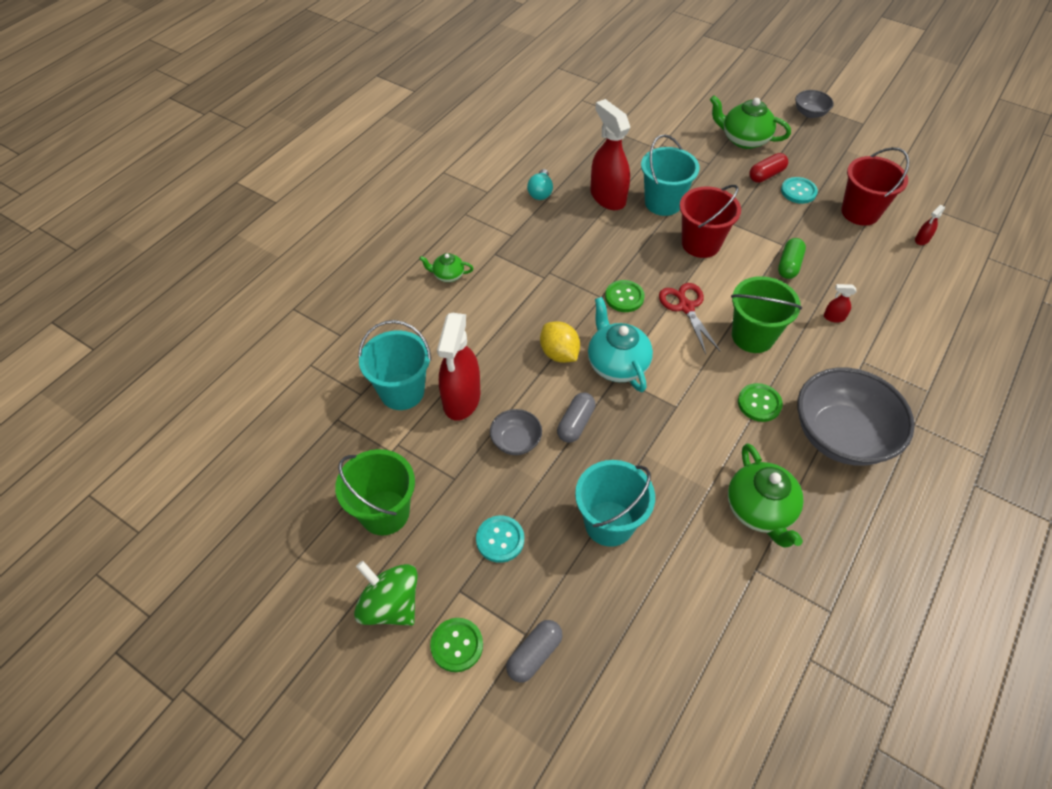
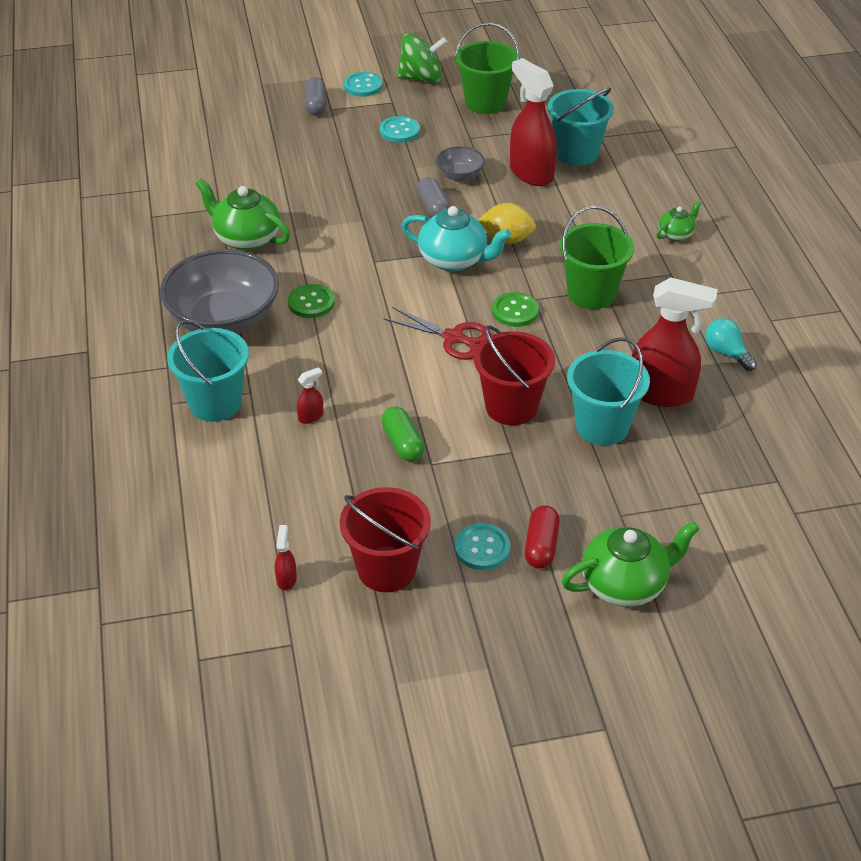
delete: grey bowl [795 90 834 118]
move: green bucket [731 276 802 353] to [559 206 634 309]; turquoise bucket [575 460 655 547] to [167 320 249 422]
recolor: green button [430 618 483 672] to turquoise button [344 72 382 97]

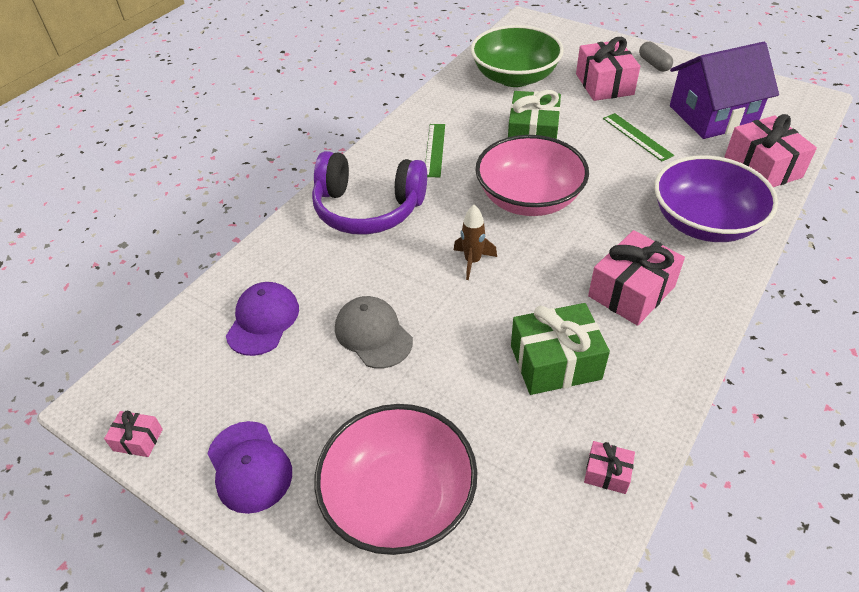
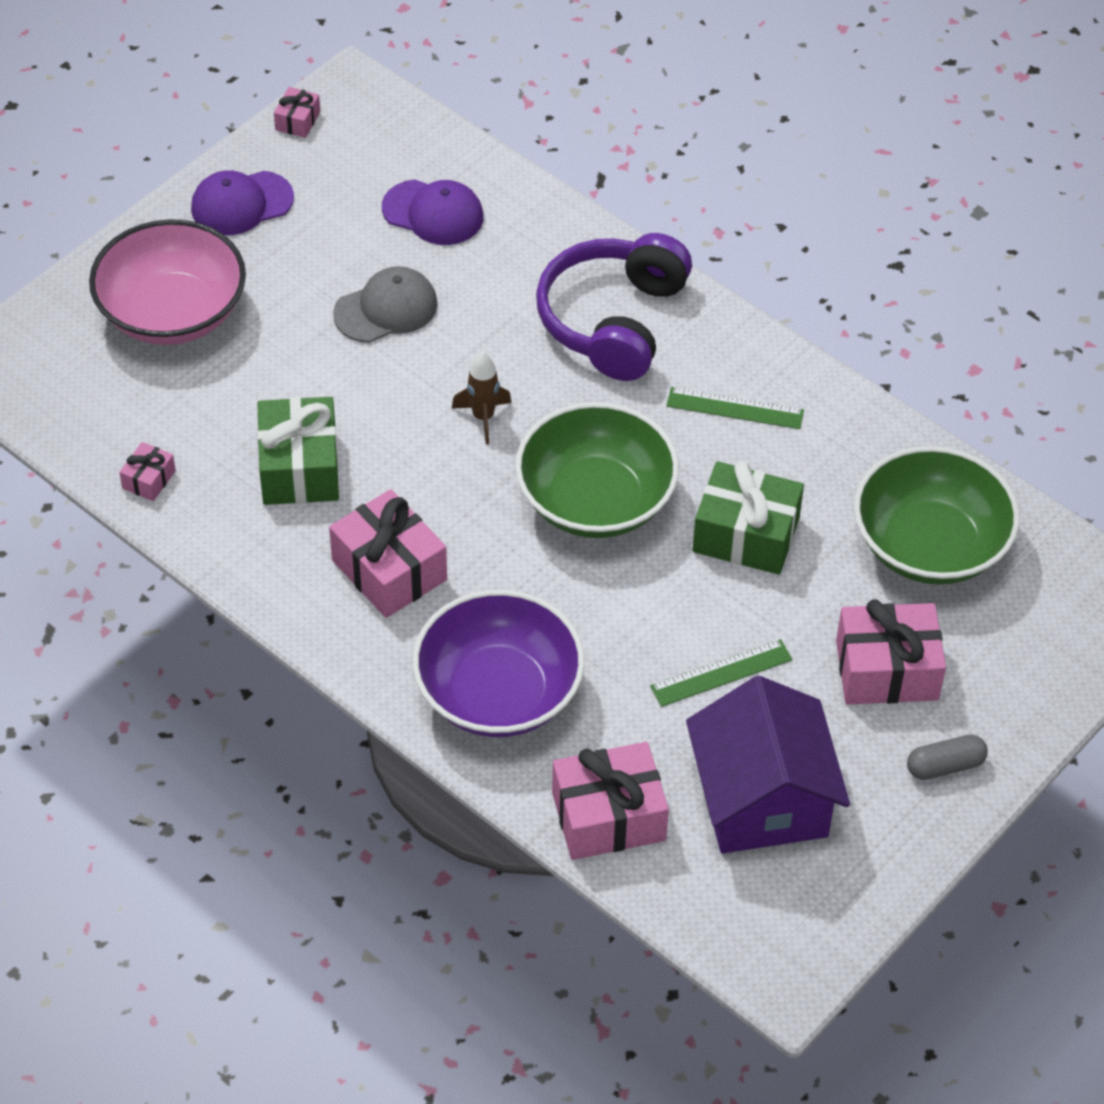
recolor: pink bowl [475 135 589 216] to green bowl [515 402 679 538]

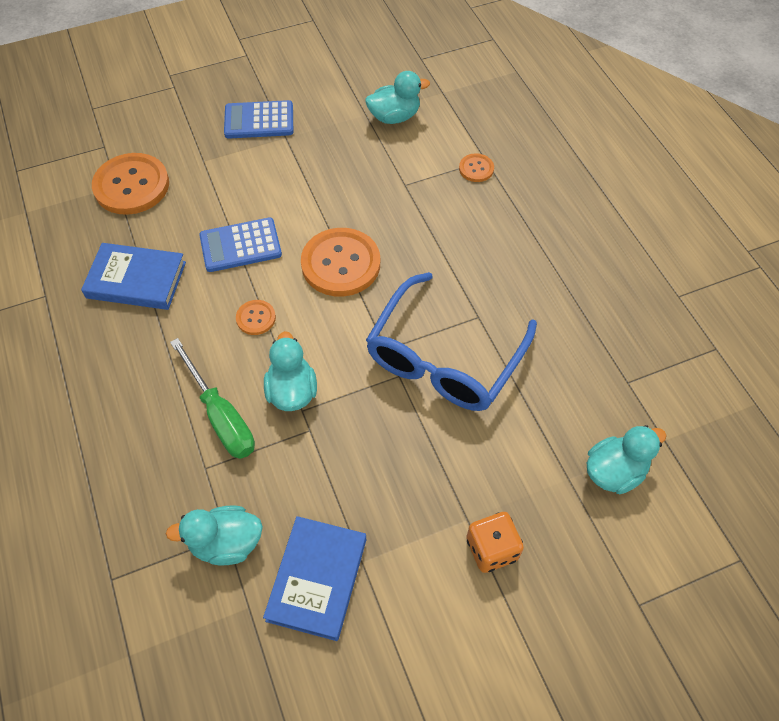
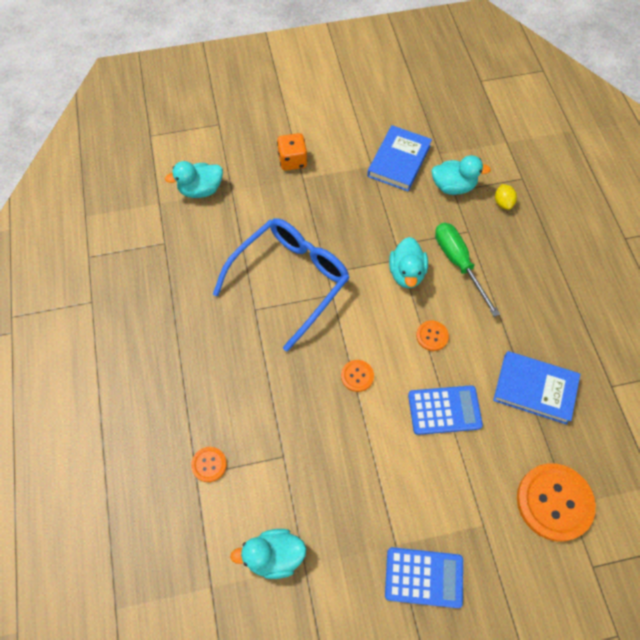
insert: yellow lemon [495 184 517 210]
resize: orange button [301 228 380 297] = [341 360 374 392] x0.48

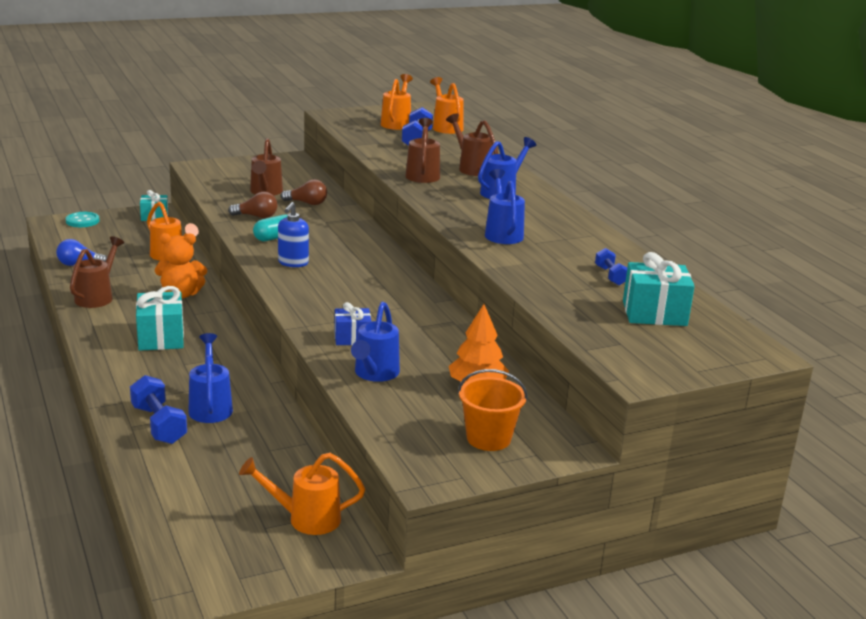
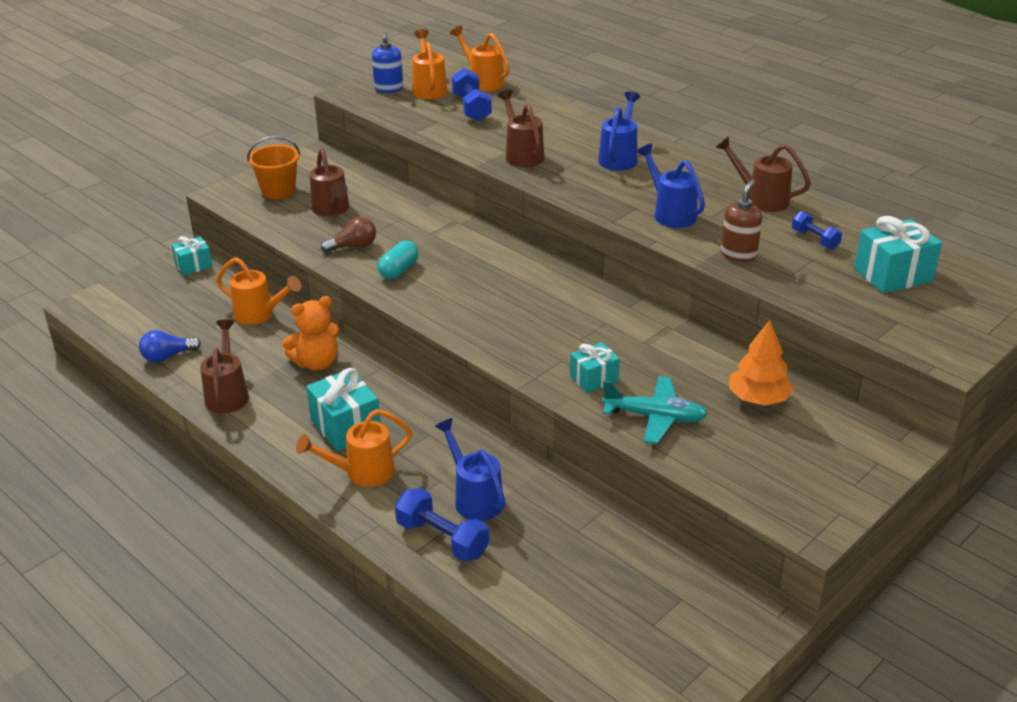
delete: brown light bulb [281 179 327 205]; turquoise button [66 212 100 227]
insert: brown soap dispenser [721 180 762 262]
move: brown watering can [446 113 498 176] to [716 136 811 212]; blue soap dispenser [278 202 309 267] to [372 31 403 93]; orange bucket [458 369 528 451] to [247 136 300 199]; orange watering can [239 453 365 535] to [296 409 412 487]
replace: blue watering can [351 302 400 382] to turquoise plane [602 376 708 444]
recolor: blue gift [334 302 372 345] to turquoise gift [570 342 620 393]

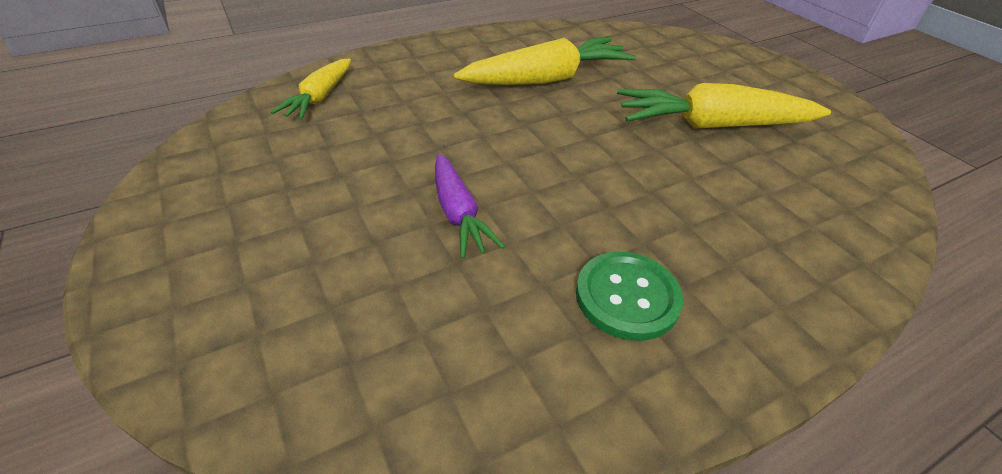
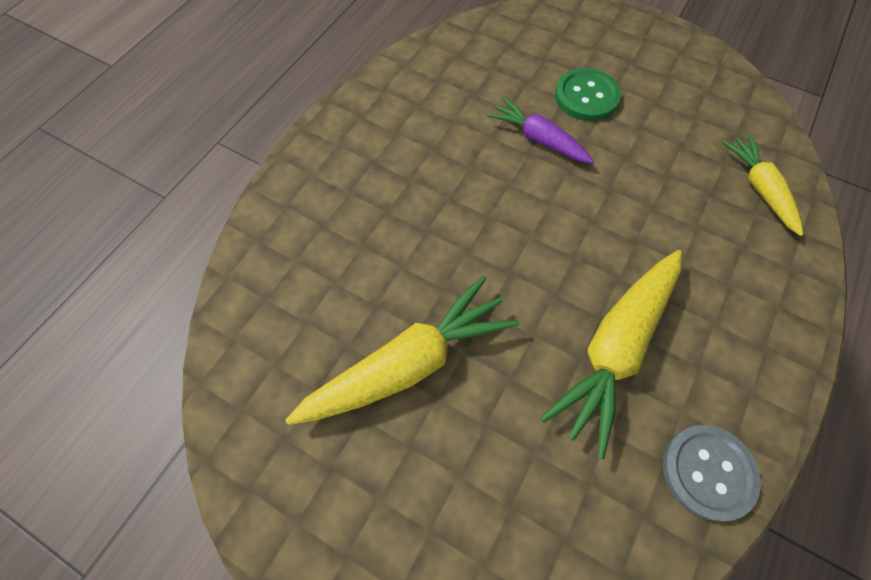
insert: grey button [663 425 761 522]
move: green button [576 252 683 341] to [555 68 621 121]

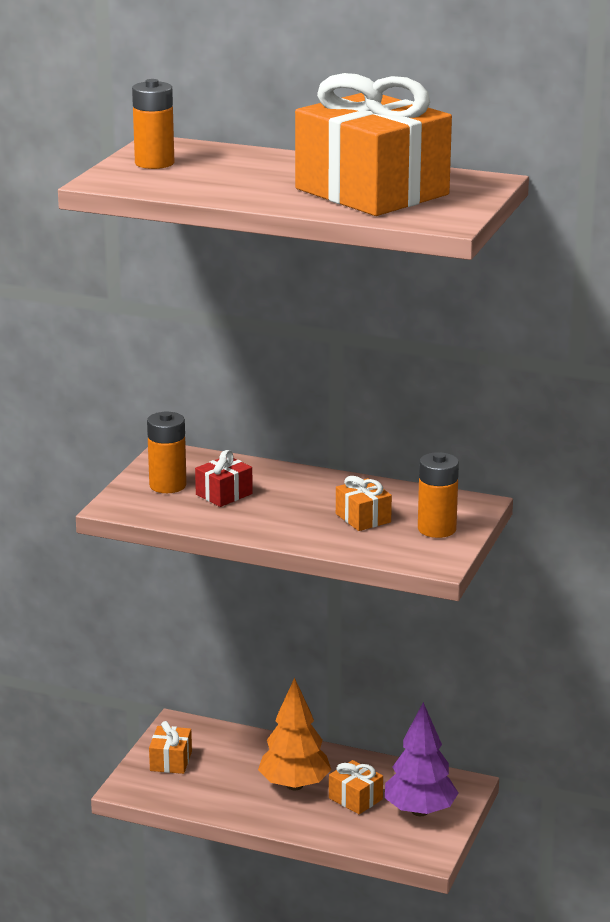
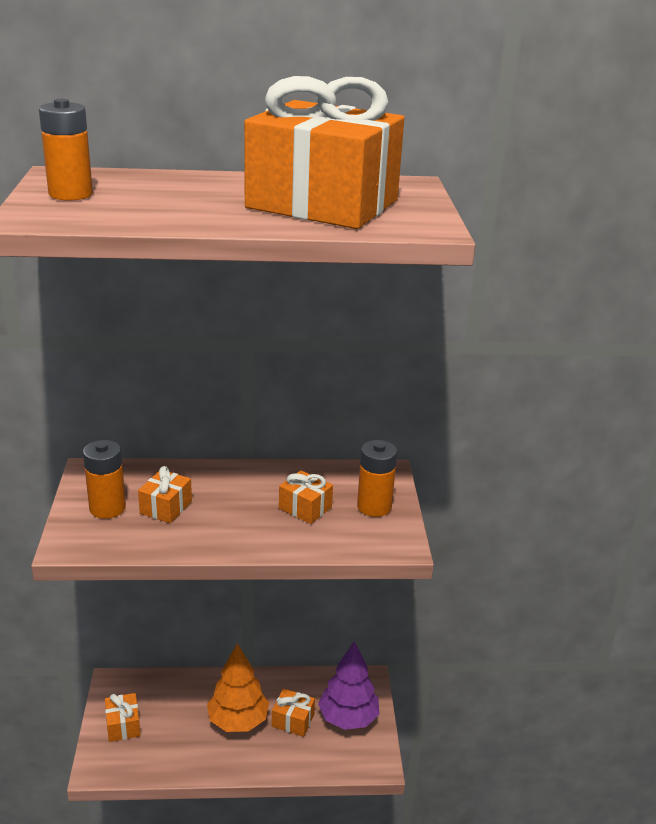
recolor: red gift [195 450 253 507] to orange gift [138 466 192 523]

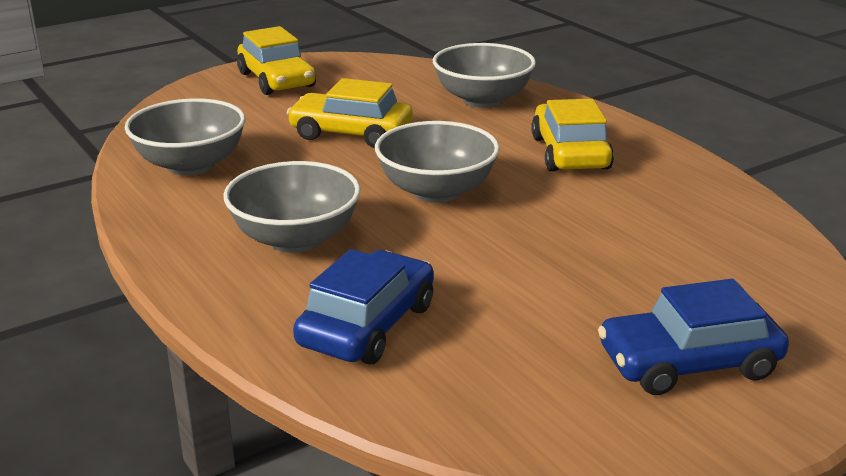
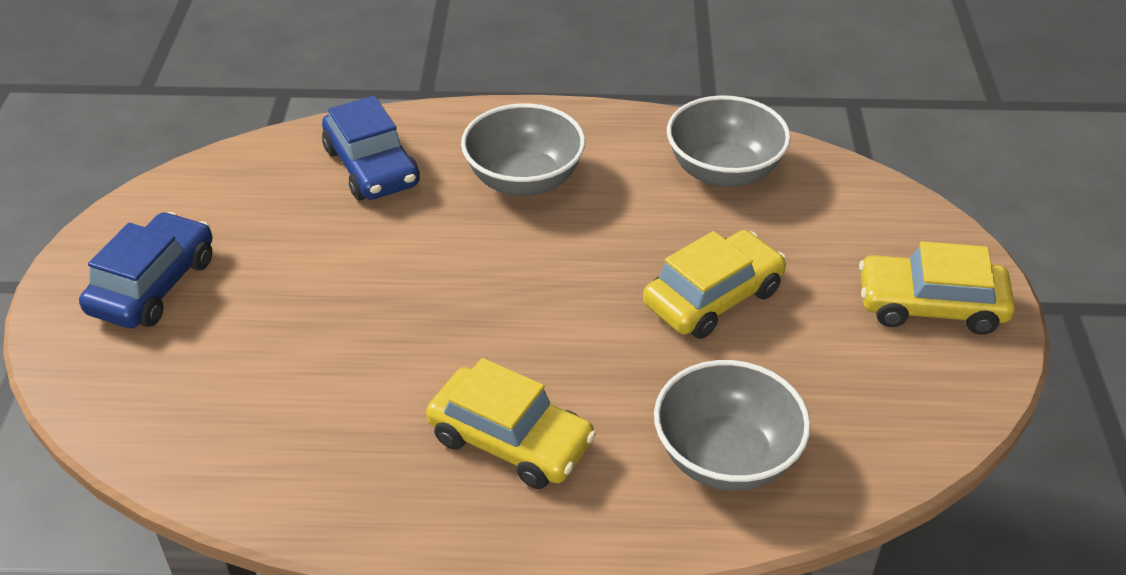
delete: grey bowl [375 121 500 203]

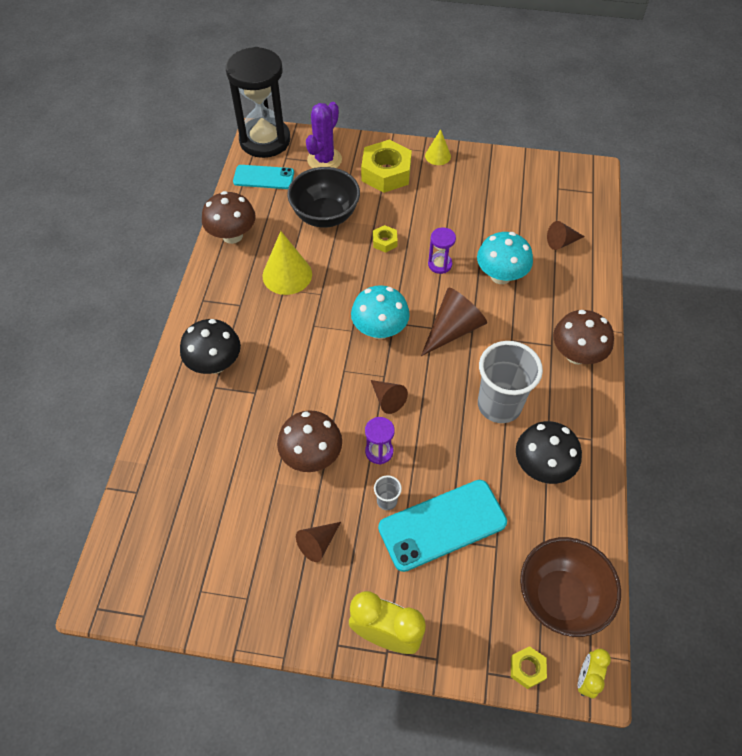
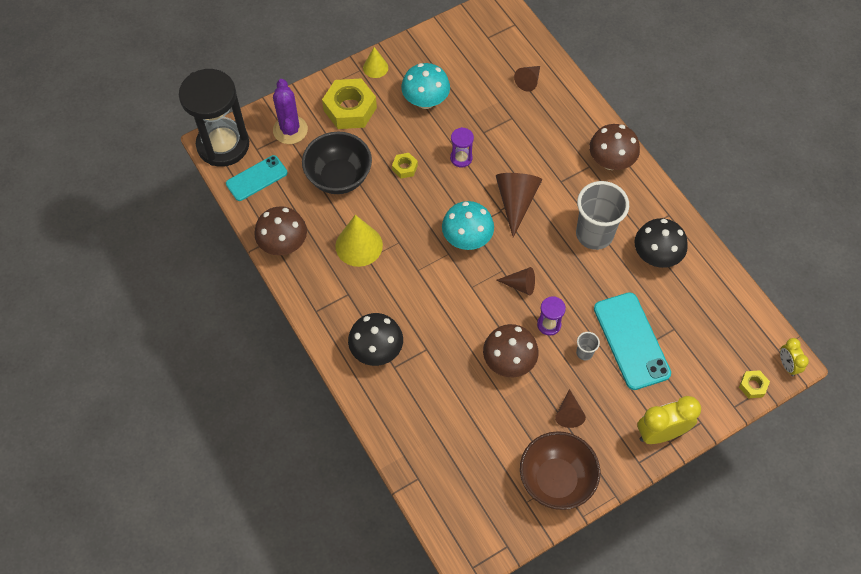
move: turquoise mushroom [477 232 533 284] to [401 63 450 109]; brown bowl [520 537 621 637] to [520 431 600 510]
rotate: turquoise phone [378 480 507 572] = [594 292 671 390] 45 degrees counterclockwise

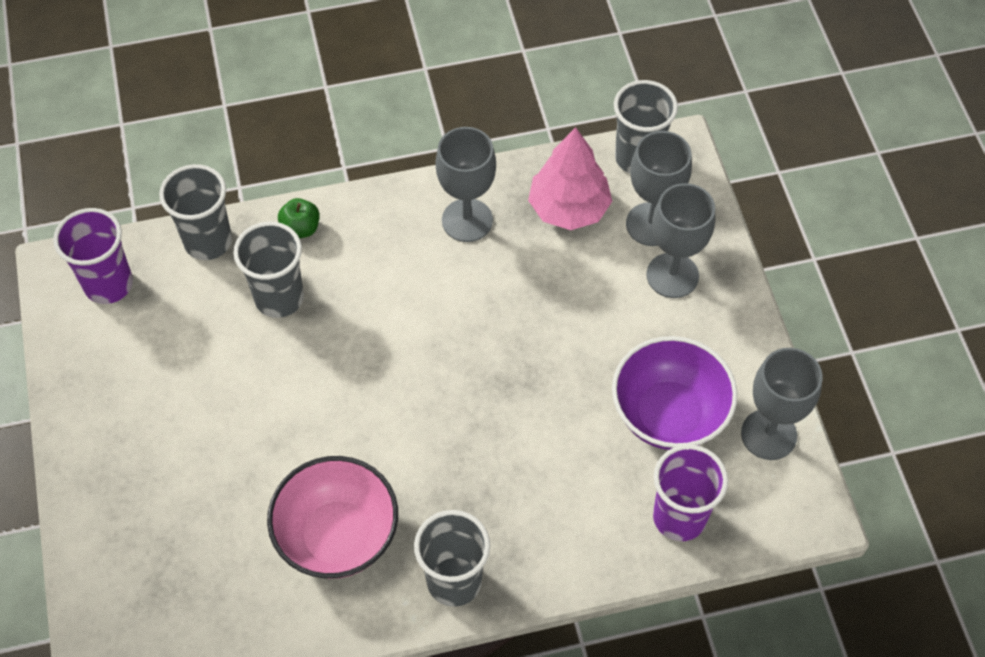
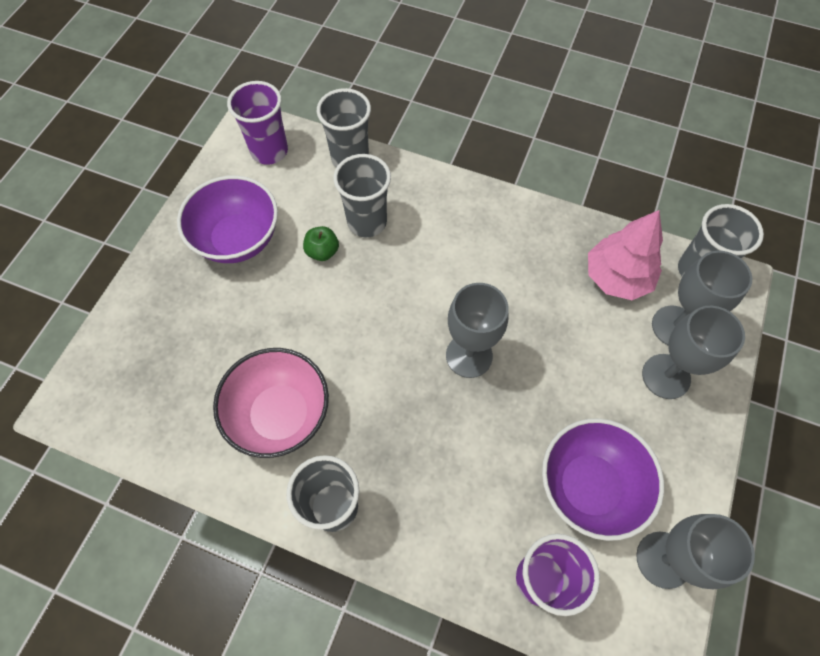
insert: purple bowl [177 175 278 263]
move: grey goblet [435 127 496 242] to [446 283 509 378]; green apple [278 198 319 238] to [303 226 339 261]

